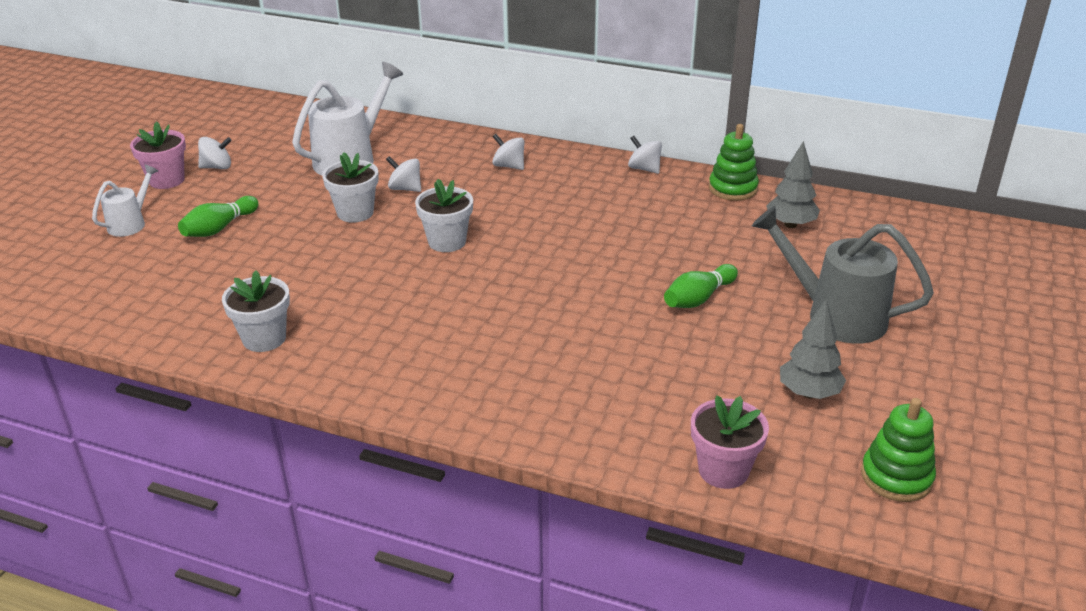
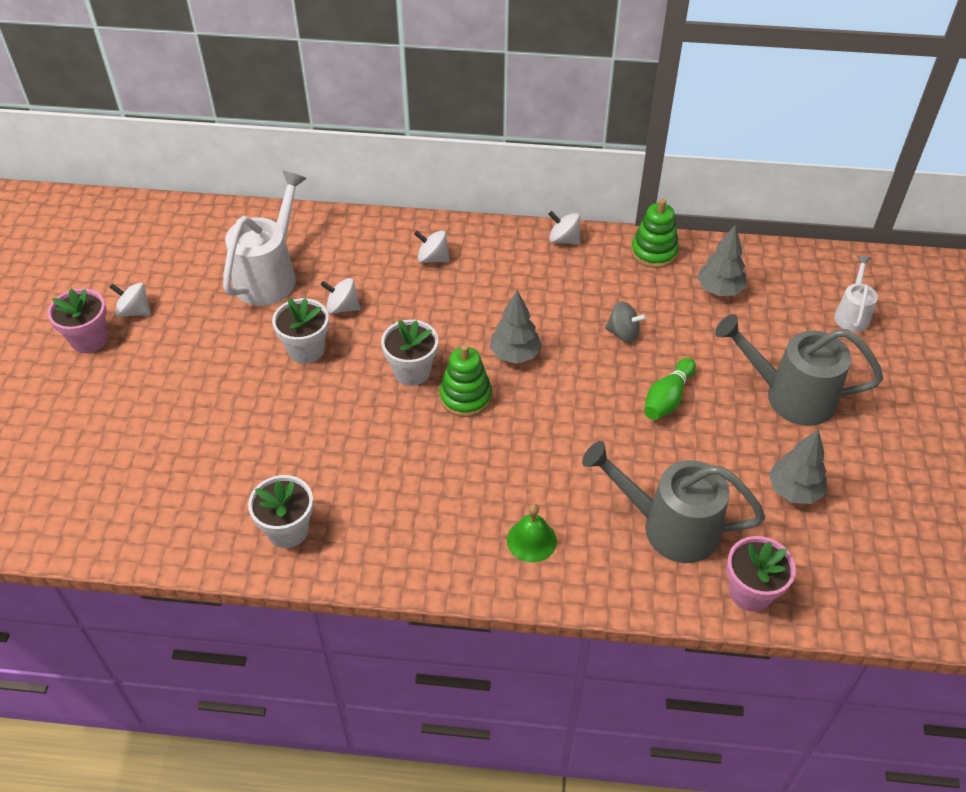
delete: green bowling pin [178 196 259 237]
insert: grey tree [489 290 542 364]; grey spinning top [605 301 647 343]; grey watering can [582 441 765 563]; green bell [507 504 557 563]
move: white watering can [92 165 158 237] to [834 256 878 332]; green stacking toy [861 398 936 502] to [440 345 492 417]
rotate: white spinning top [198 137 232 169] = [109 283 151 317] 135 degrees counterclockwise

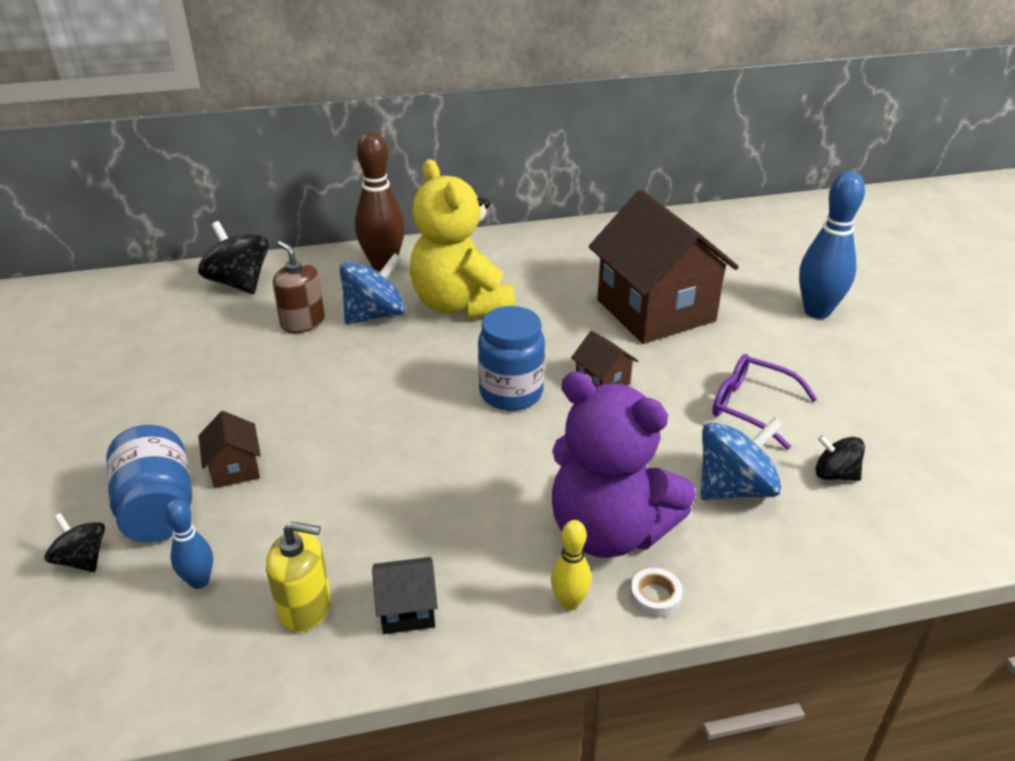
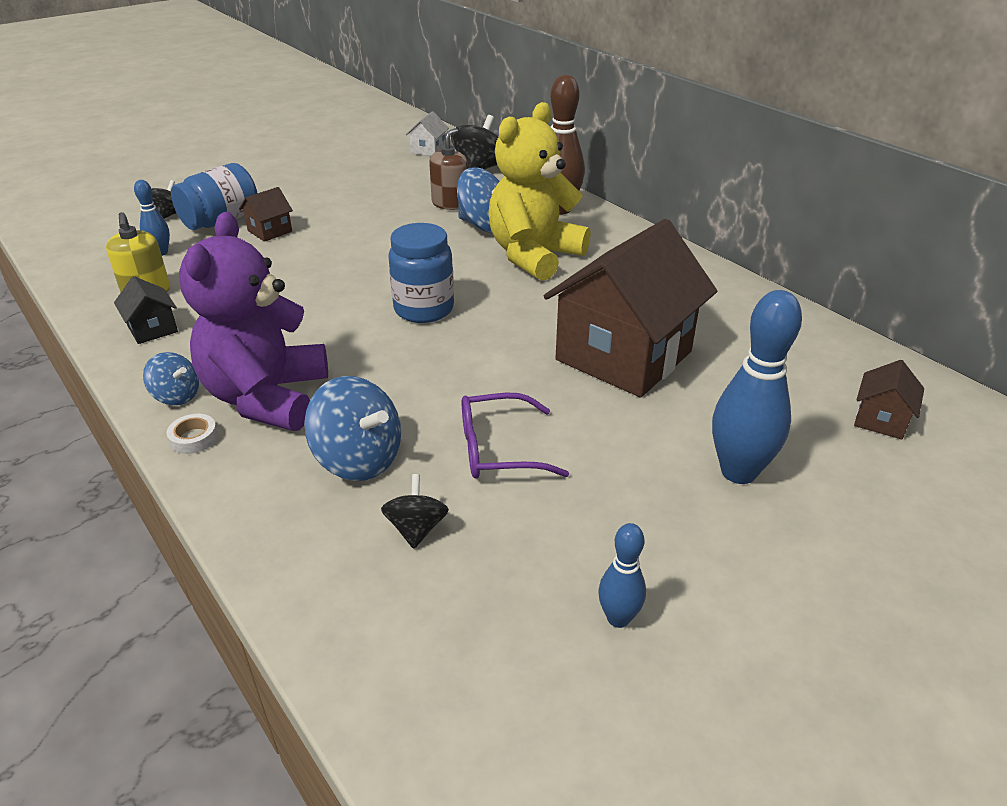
insert: white house [406 111 449 156]; blue bowling pin [598 523 646 628]
move: brown house [571 331 638 387] to [854 360 924 439]
replace: yellow bowling pin [551 520 592 611] to blue spinning top [143 352 199 405]
rotate: purple glasses [712 354 817 449] = [462 393 569 479] 105 degrees counterclockwise

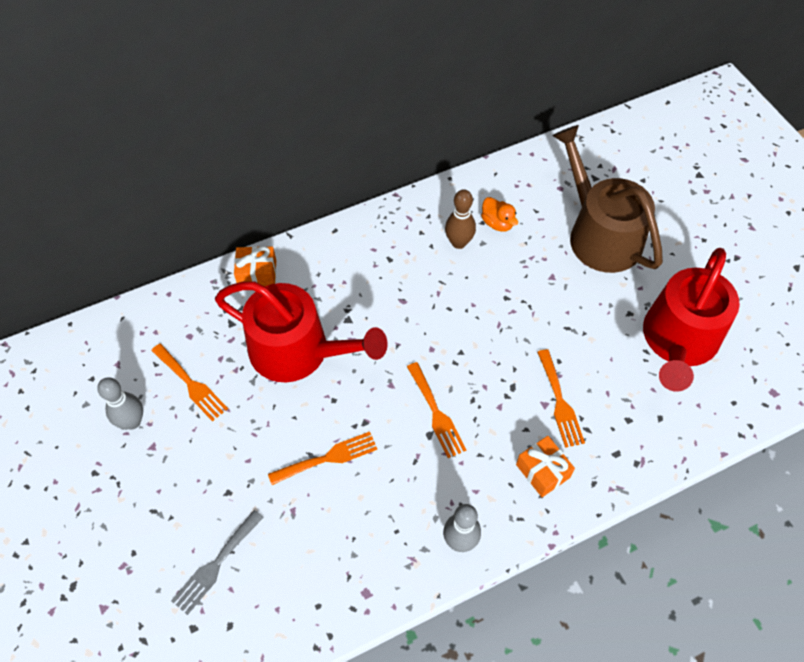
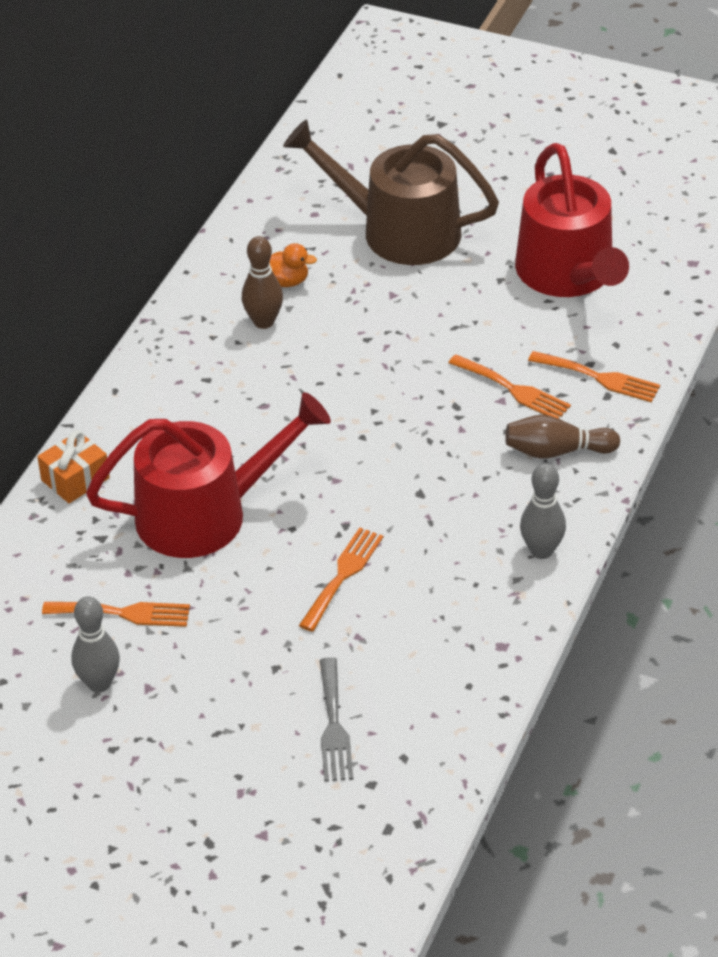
move: orange fork [407 362 466 458] to [528 351 660 402]
replace: orange gift [516 436 575 497] to brown bowling pin [505 415 620 459]

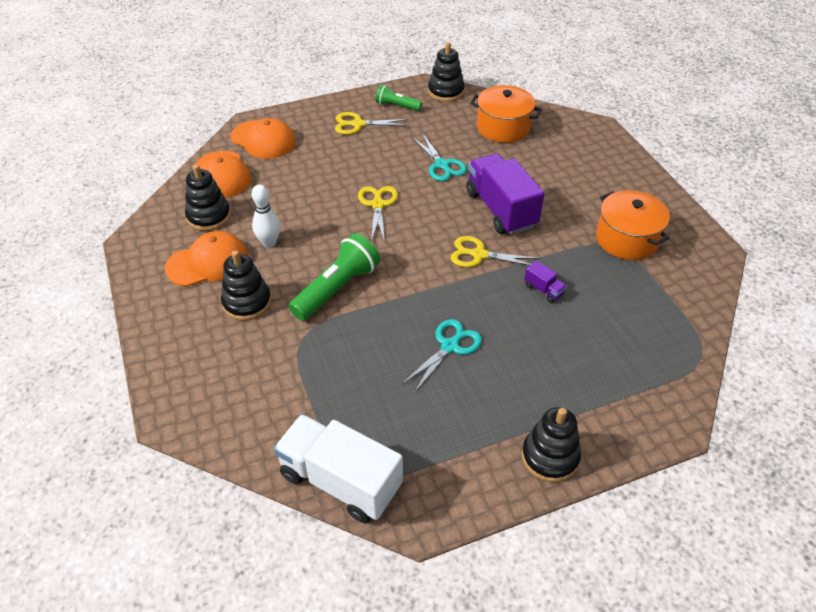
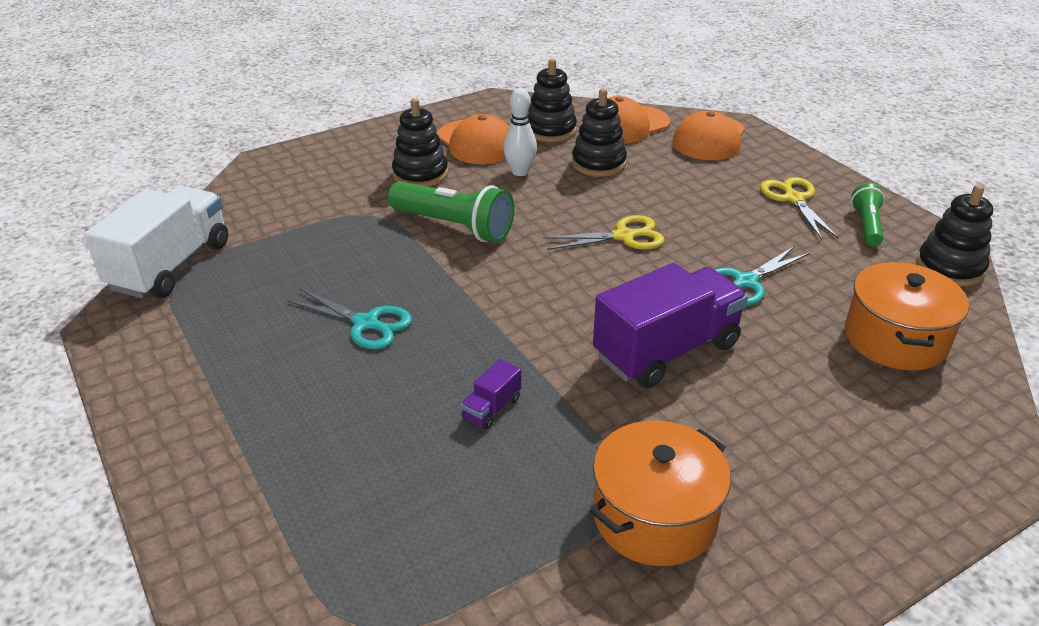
delete: yellow scissors [450 236 541 267]
move: black stacking toy [522 407 581 482] to [572 88 627 177]

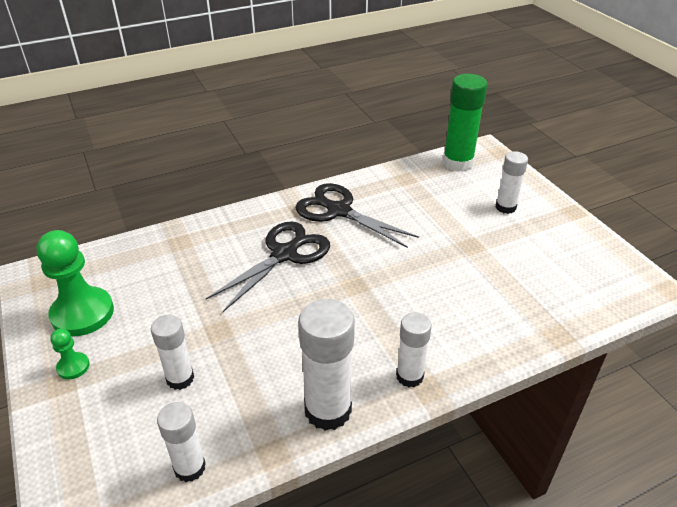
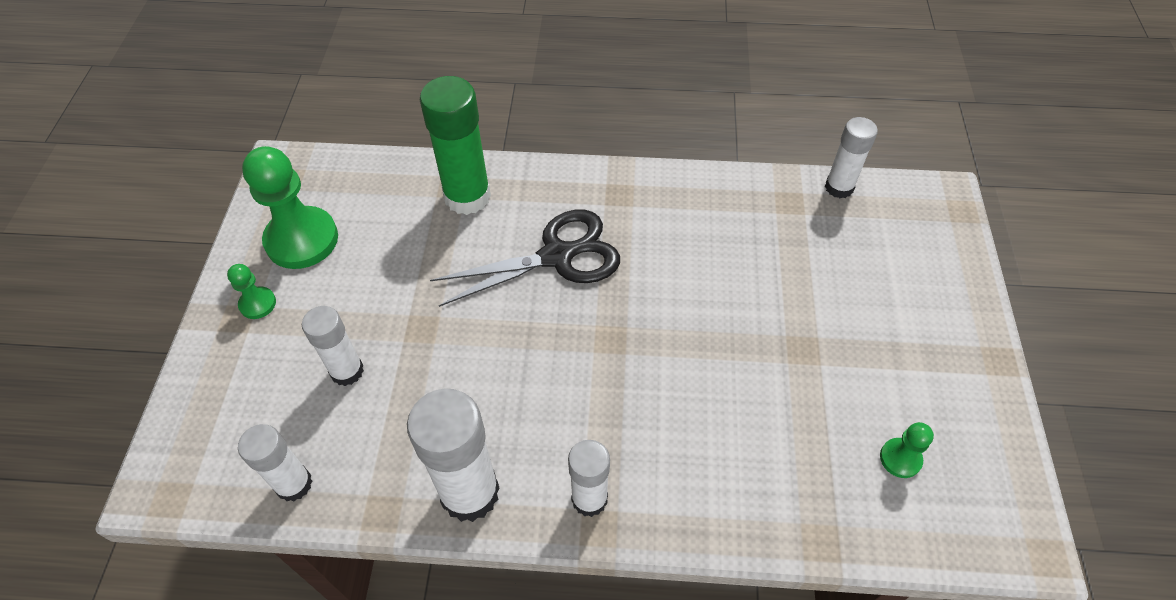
delete: black scissors [295 183 419 248]
insert: green pawn [880 422 934 478]
move: green glue stick [443 74 487 172] to [420 76 491 215]; white glue stick [495 151 528 214] to [825 117 878 198]

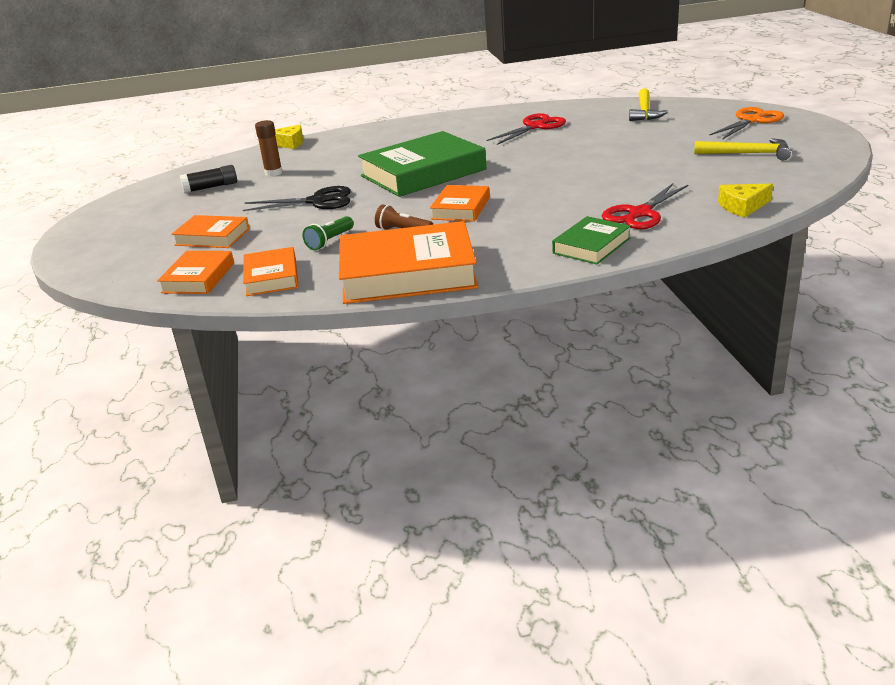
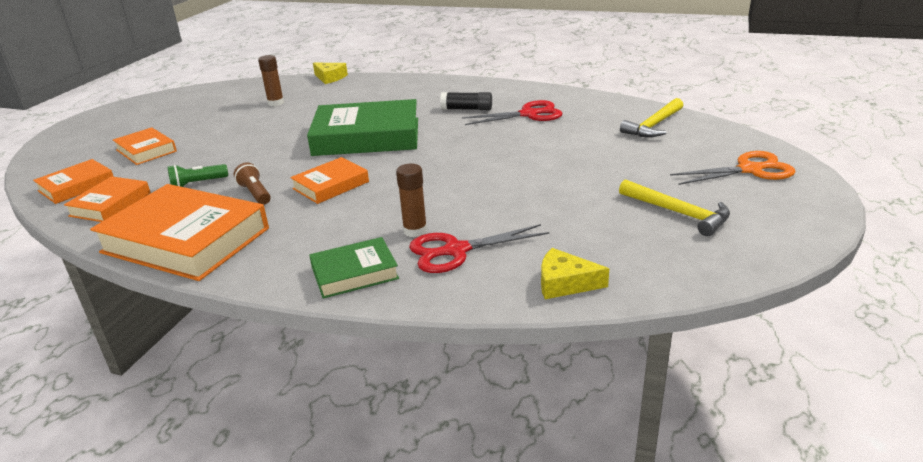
delete: black scissors [243 186 351 211]
insert: brown glue stick [396 164 427 237]
move: black glue stick [180 165 237 193] to [440 92 492 110]

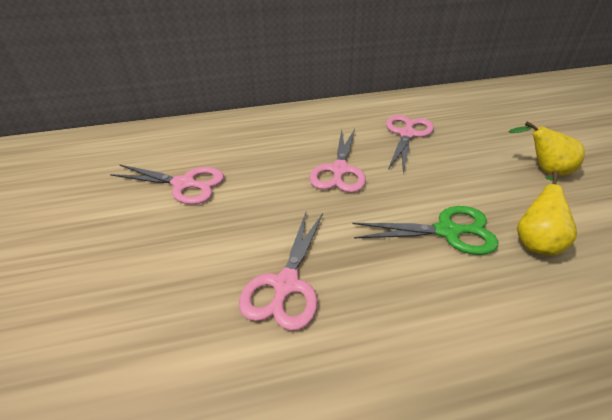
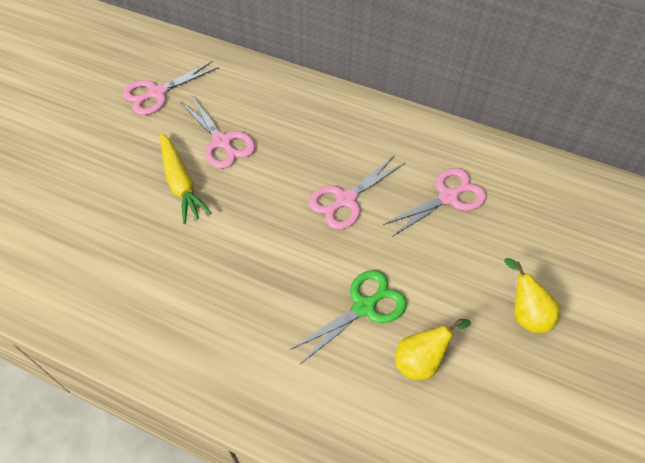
insert: yellow carrot [160 133 212 224]
move: pink scissors [239 212 323 331] to [122 61 219 115]
rotate: green scissors [352 206 498 255] = [290 270 407 363] 75 degrees counterclockwise

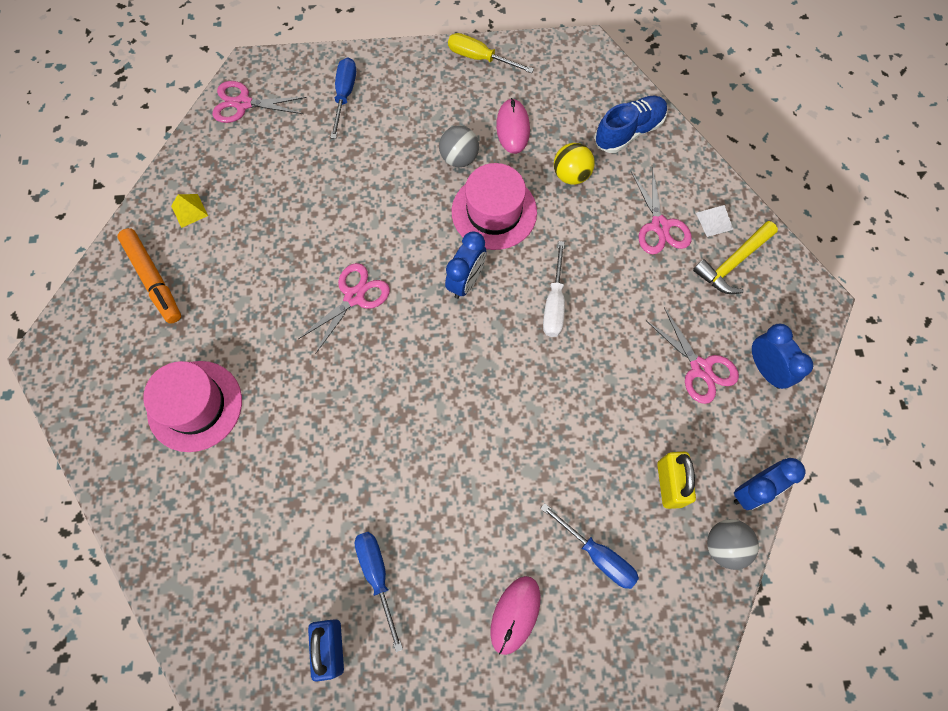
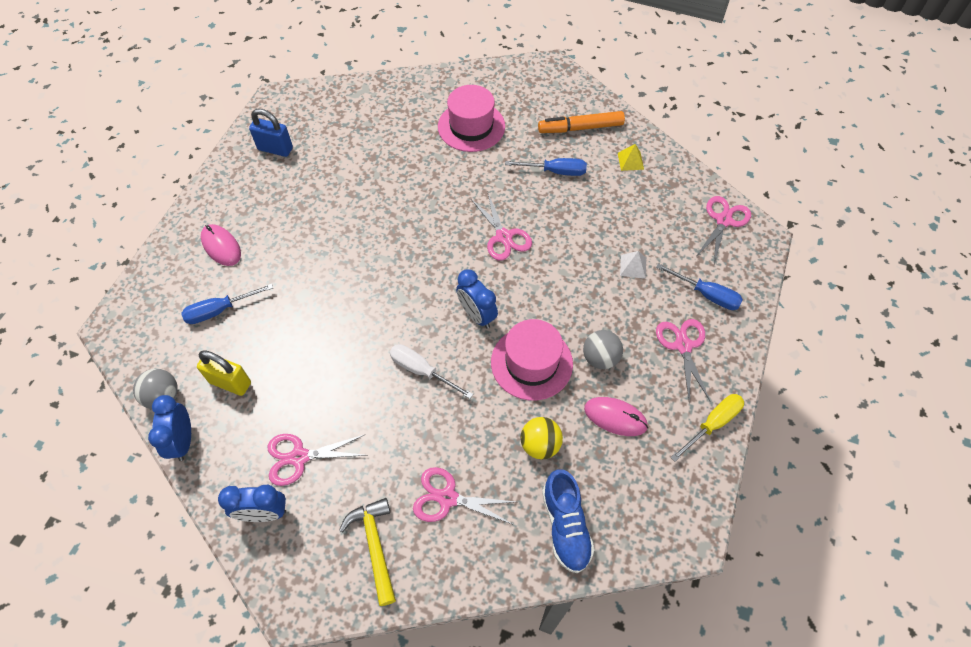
insert: pink scissors [656 319 711 403]
move: white pyramid [696 205 734 237] to [620 251 646 279]; blue screwdriver [355 532 403 652] to [505 158 587 176]

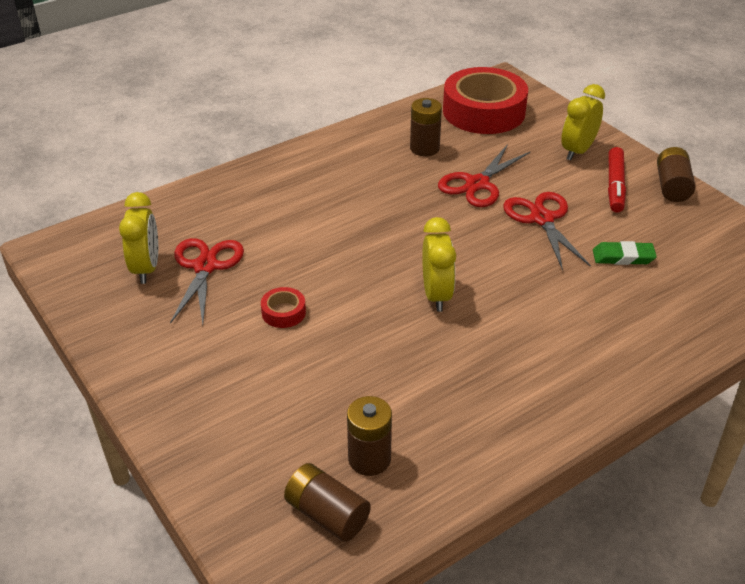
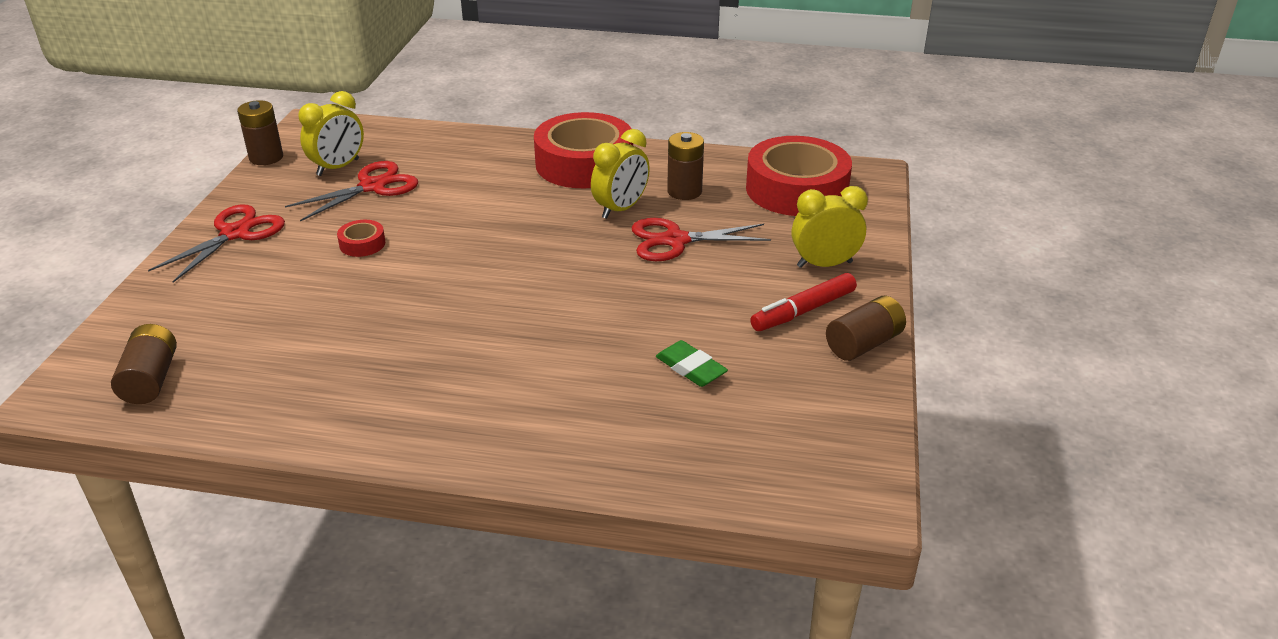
insert: red tape [534 112 633 188]
move: red scissors [503 192 591 271] to [148 205 285 283]; yellow clock [422 217 456 312] to [591 129 650 219]; brown battery [347 396 392 476] to [237 100 283 165]

